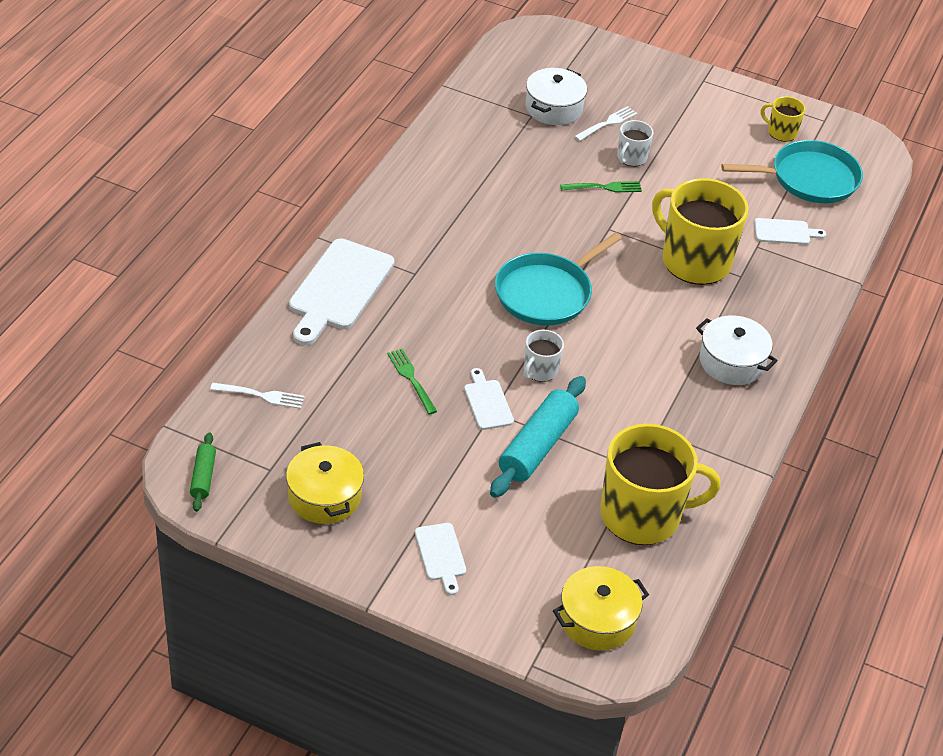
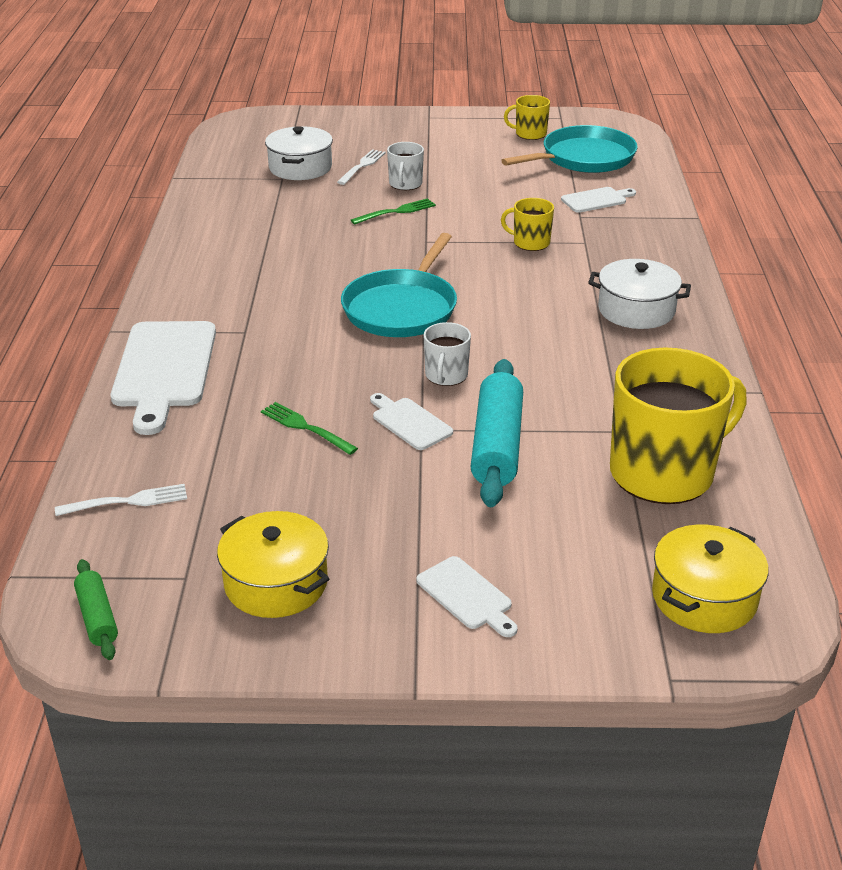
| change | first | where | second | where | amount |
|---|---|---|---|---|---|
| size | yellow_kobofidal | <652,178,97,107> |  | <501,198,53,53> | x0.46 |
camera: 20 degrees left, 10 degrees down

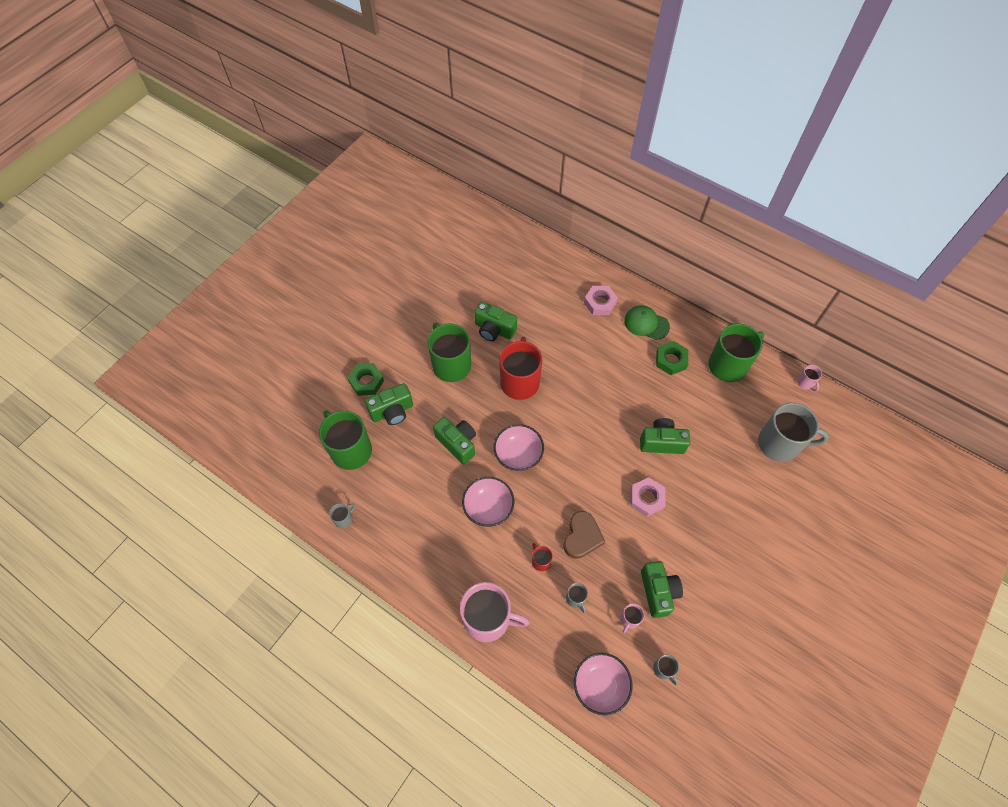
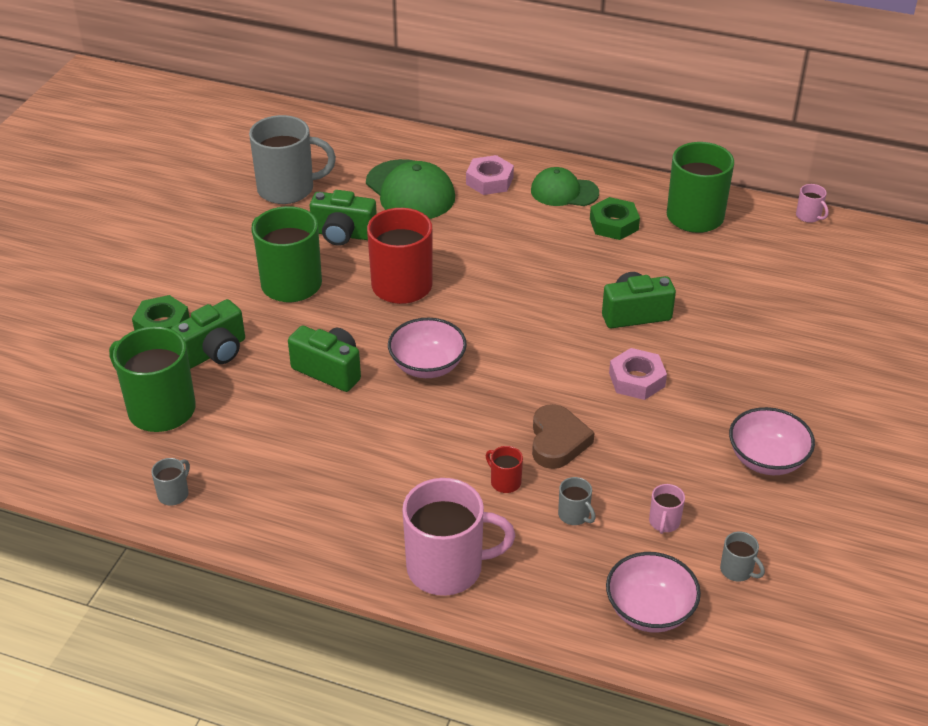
| change | first | where | second | where | amount |
|---|---|---|---|---|---|
| missing | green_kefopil | <641,561,42,57> |  |  |  |
| appeared |  |  | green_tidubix | <366,159,89,60> |  |
| relocated | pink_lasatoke | <462,477,52,50> |  | <729,407,86,68> |  |
| relocated | grey_kobofidal | <758,403,71,59> |  | <249,115,87,89> |  |
camera: 15 degrees left, 20 degrees down

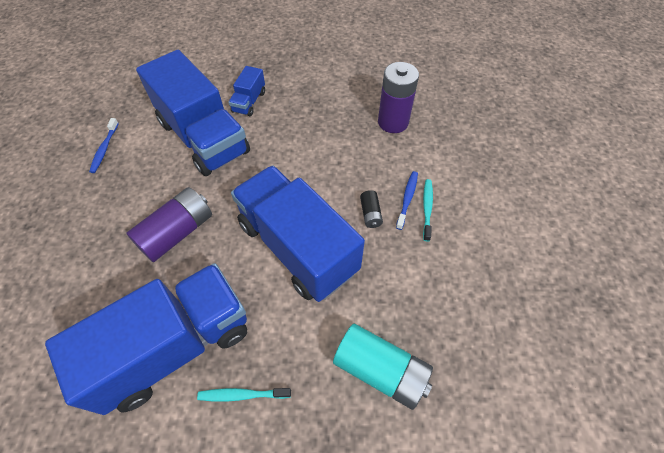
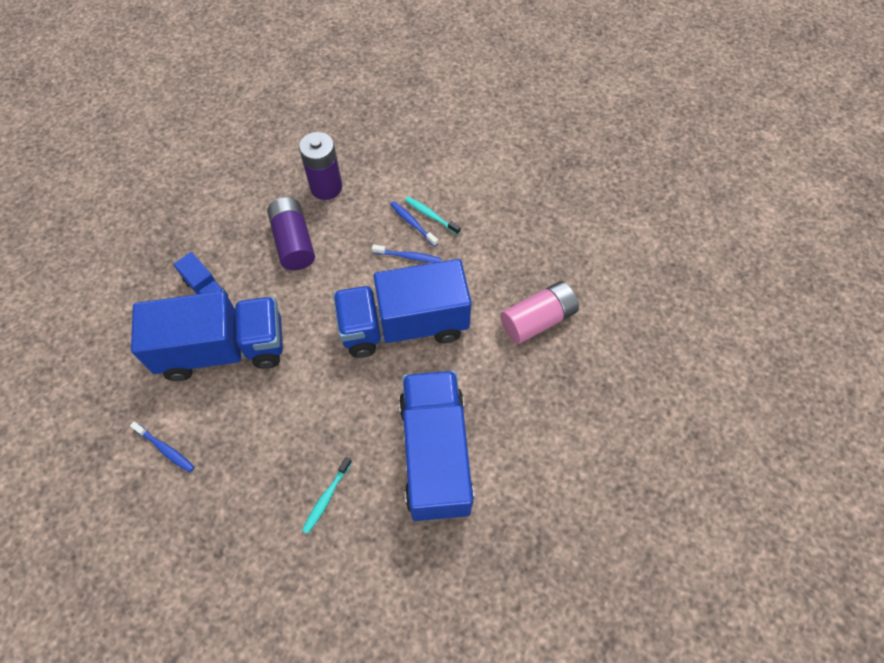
| change | first | where | second | where | amount |
|---|---|---|---|---|---|
| relocated | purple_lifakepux | <126,187,86,75> |  | <267,197,48,73> |  |
| relocated | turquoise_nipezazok | <197,388,94,14> |  | <302,457,50,77> |  |
| exchanged | black_lifakepux | <360,190,23,38> | blue_nipezazok | <372,244,69,19> |  |
| colour | turquoise_lifakepux | <333,324,100,86> | pink_lifakepux | <501,281,78,63> |  |
camera: 60 degrees left, 5 degrees up

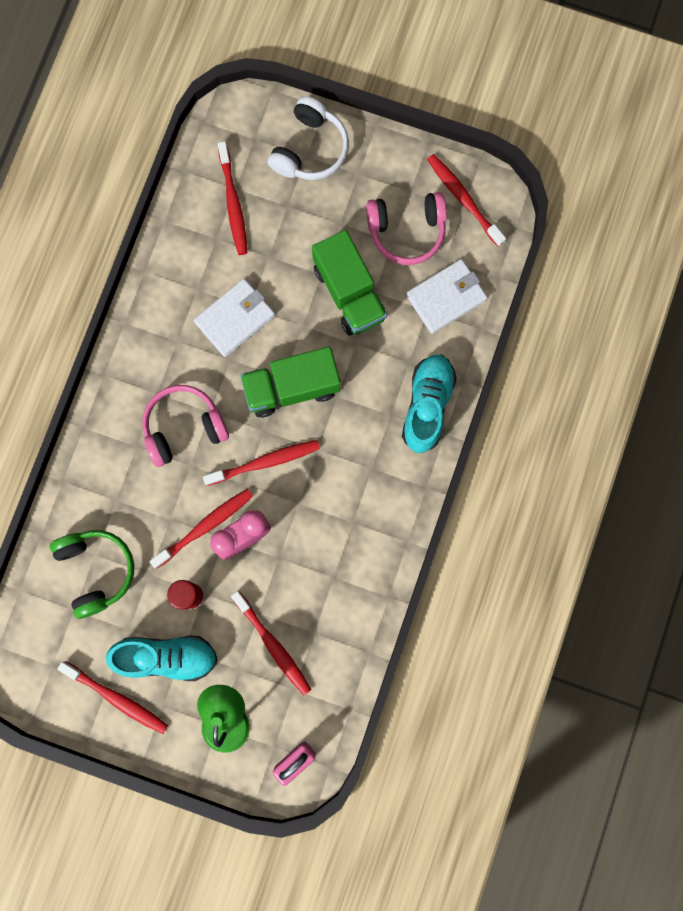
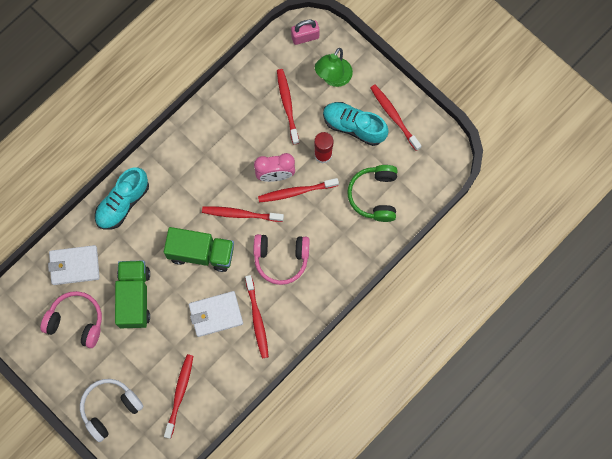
| change | first | where | second | where | amount |
|---|---|---|---|---|---|
| relocated | red_nipezazok | <427,154,79,93> |  | <245,275,24,84> |  |
camera: 155 degrees left, 5 degrees down

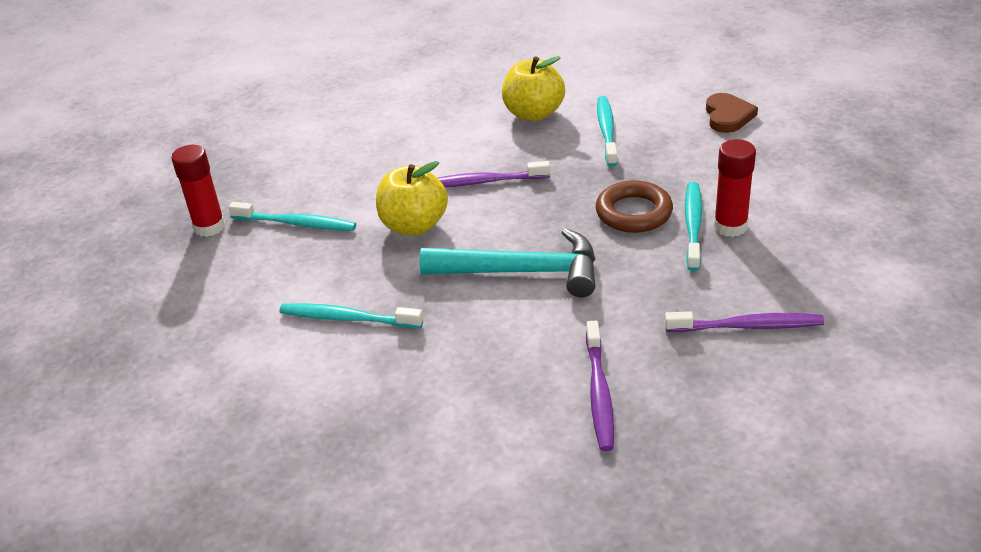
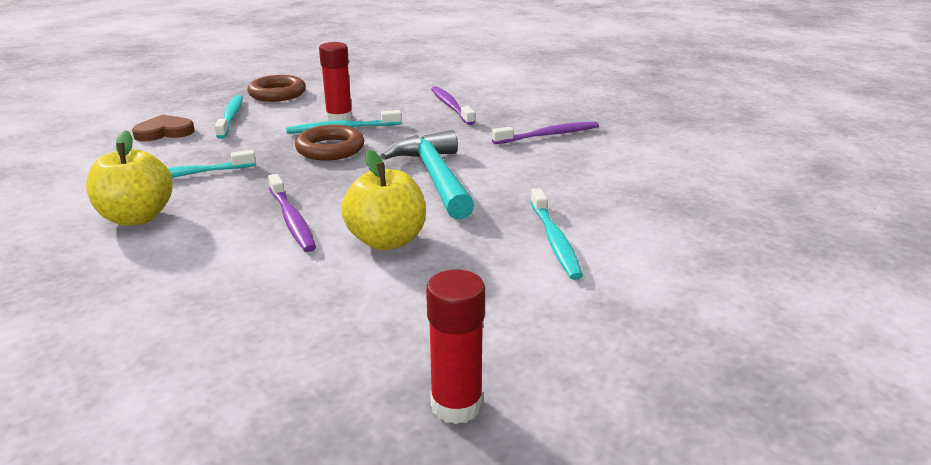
| change | first | where | second | where | amount |
|---|---|---|---|---|---|
| appeared |  |  | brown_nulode | <247,75,59,27> |  |
| relocated | turquoise_nipezazok | <228,202,128,29> |  | <215,95,28,44> |  |
camera: 115 degrees left, 10 degrees down

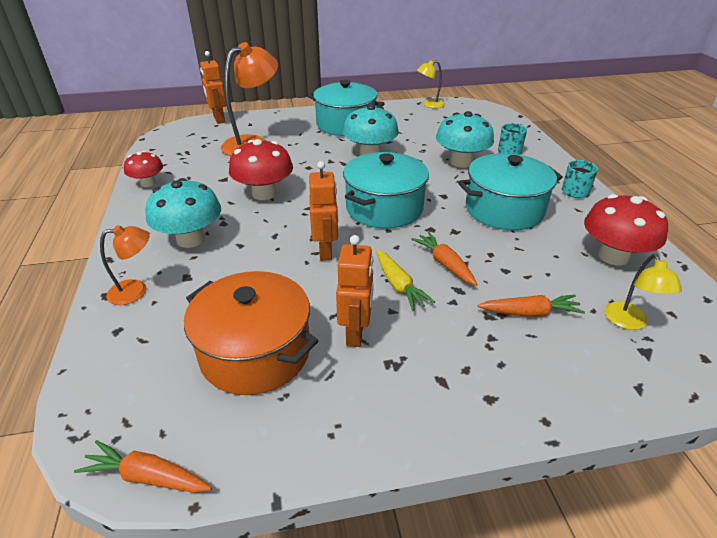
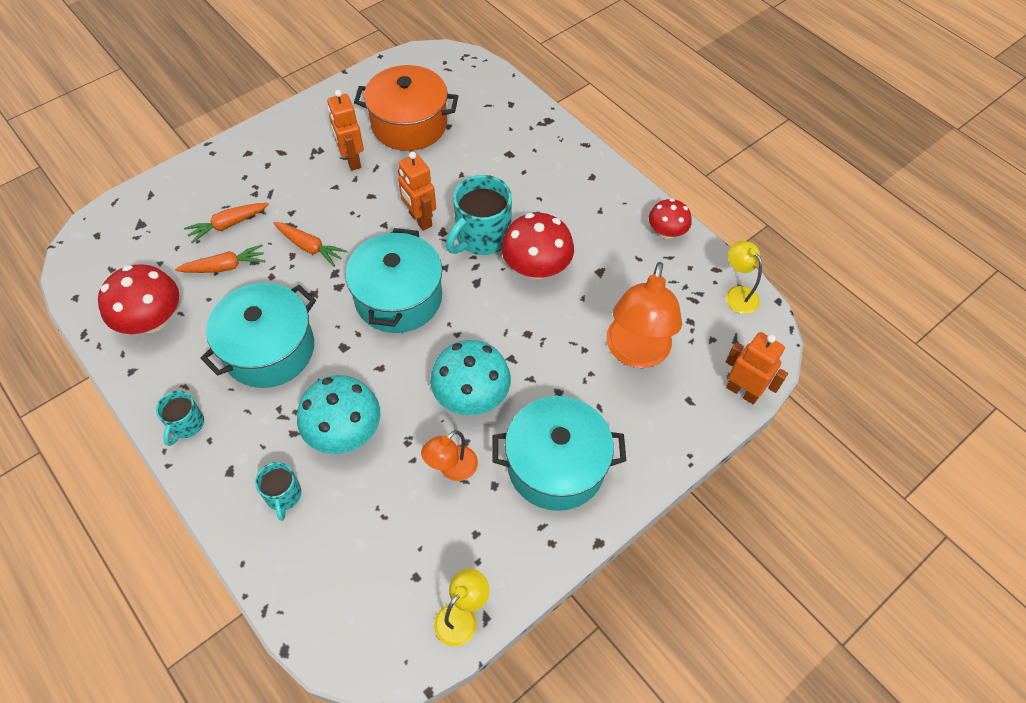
| change | first | where | second | where | amount |
|---|---|---|---|---|---|
| missing | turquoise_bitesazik | <145,178,76,70> |  |  |  |
| missing | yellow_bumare | <376,249,59,62> |  |  |  |
| appeared |  |  | turquoise_kobofidal | <446,175,66,80> |  |
| relocated | orange_bumare | <74,440,138,53> |  | <175,245,90,28> |  |
| relocated | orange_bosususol | <100,225,50,80> |  | <421,430,57,51> |  |
| relocated | yellow_bosususol | <605,254,77,76> |  | <726,241,36,73> |  |
camera: 150 degrees right, 20 degrees up

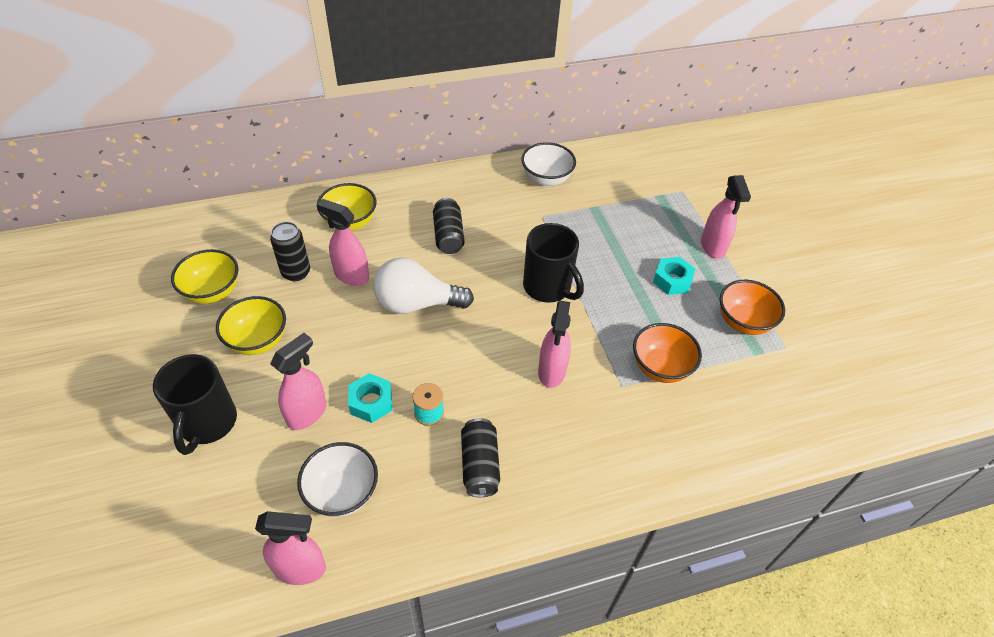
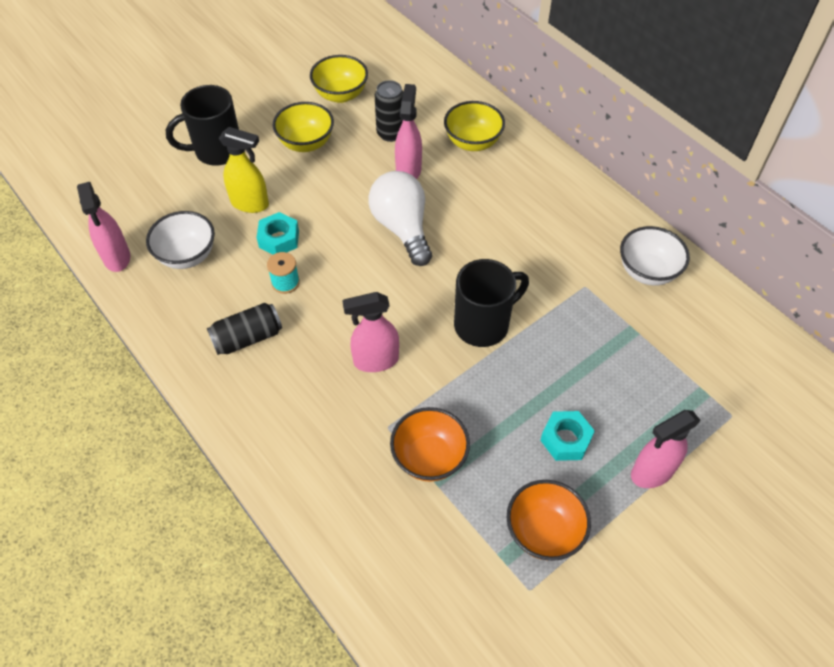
| change | first | where | second | where | amount |
|---|---|---|---|---|---|
| missing | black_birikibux | <433,198,32,56> |  |  |  |
| colour | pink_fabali | <270,333,56,97> | yellow_fabali | <219,127,50,86> |  |
| spun | black_kobofidal | <523,223,61,80> |  | <454,259,75,88> | 150 degrees counterclockwise |
camera: 70 degrees right, 5 degrees up

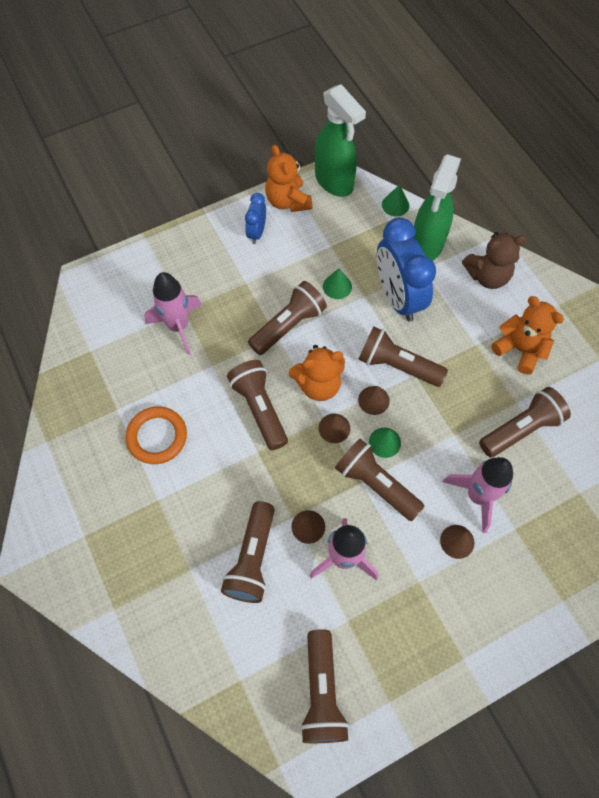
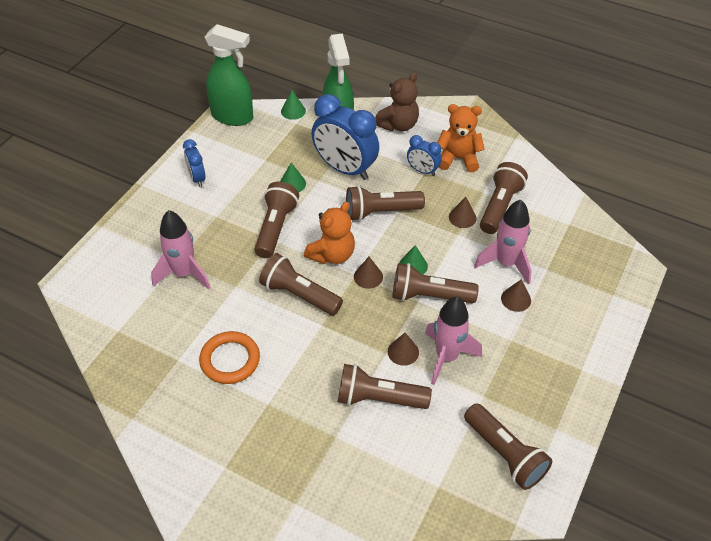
| change | first | where | second | where | amount |
|---|---|---|---|---|---|
| missing | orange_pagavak | <265,145,47,67> |  |  |  |
| appeared |  |  | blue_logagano | <407,135,35,41> |  |
| relocated | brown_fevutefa | <358,386,32,29> |  | <449,197,27,31> |  |
| spun | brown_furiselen | <221,501,54,102> |  | <338,364,94,45> | 120 degrees clockwise |
camera: 35 degrees left, 15 degrees down

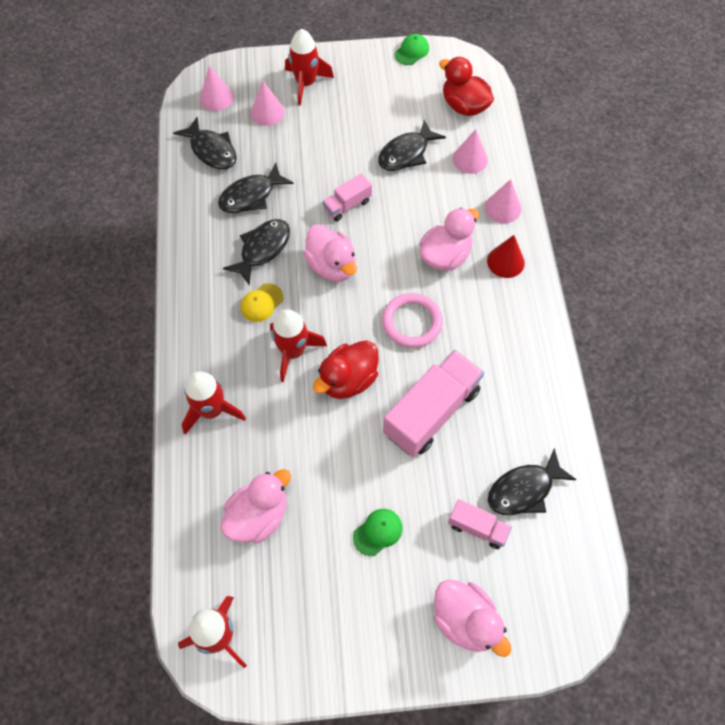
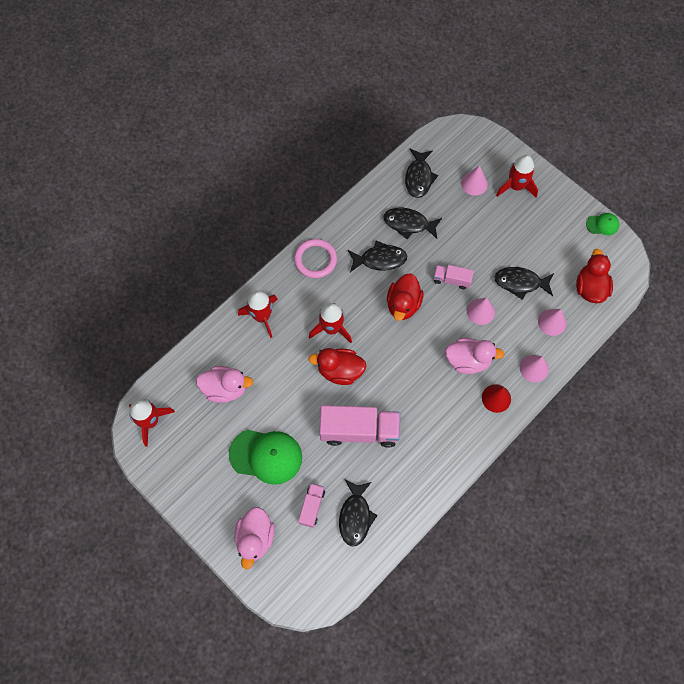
| change | first | where | second | where | amount |
|---|---|---|---|---|---|
| missing | yellow_tidubix | <241,283,43,39> |  |  |  |
| relocated | pink_fevutefa | <200,66,33,45> |  | <467,298,28,27> |  |
| relocated | pink_nulode | <382,293,61,55> |  | <294,239,43,39> |  |
| colour | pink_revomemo | <303,224,54,58> | red_revomemo | <387,273,37,48> |  |
| spun | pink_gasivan | <448,499,64,50> |  | <298,483,27,45> | 150 degrees counterclockwise |
| spun | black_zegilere | <488,448,89,67> |  | <339,480,39,66> | 105 degrees counterclockwise |
| size | green_tidubix | <353,509,50,47> |  | <229,430,73,55> | x2.02 |
camera: 50 degrees right, 5 degrees up

